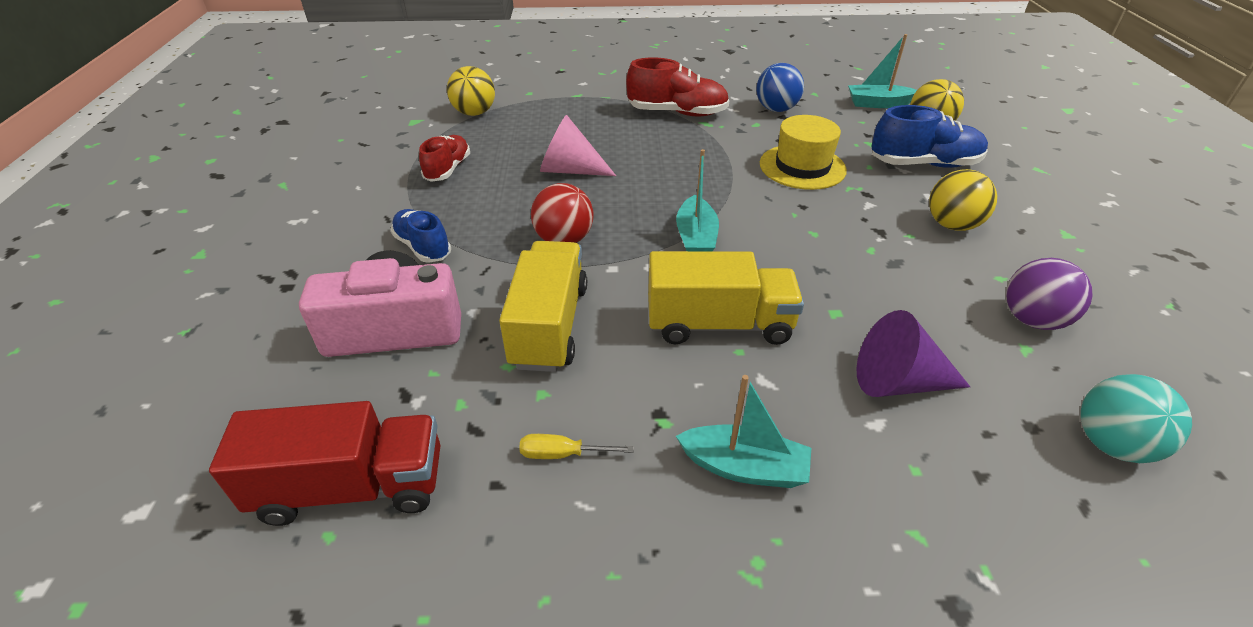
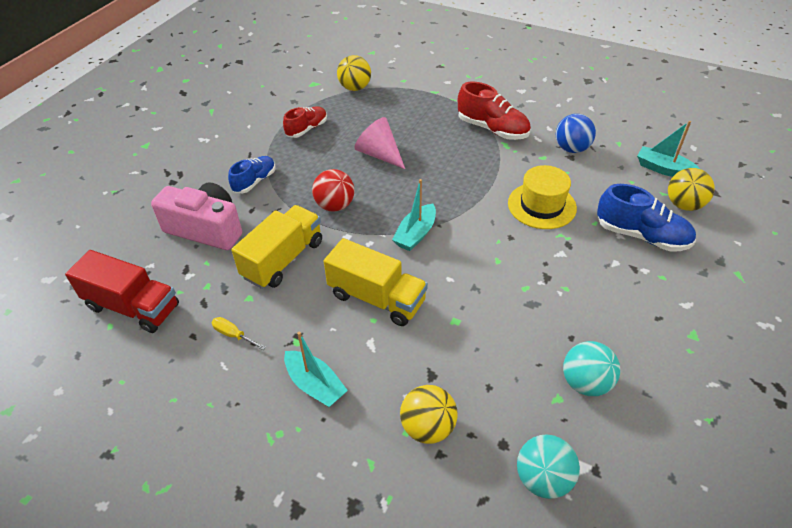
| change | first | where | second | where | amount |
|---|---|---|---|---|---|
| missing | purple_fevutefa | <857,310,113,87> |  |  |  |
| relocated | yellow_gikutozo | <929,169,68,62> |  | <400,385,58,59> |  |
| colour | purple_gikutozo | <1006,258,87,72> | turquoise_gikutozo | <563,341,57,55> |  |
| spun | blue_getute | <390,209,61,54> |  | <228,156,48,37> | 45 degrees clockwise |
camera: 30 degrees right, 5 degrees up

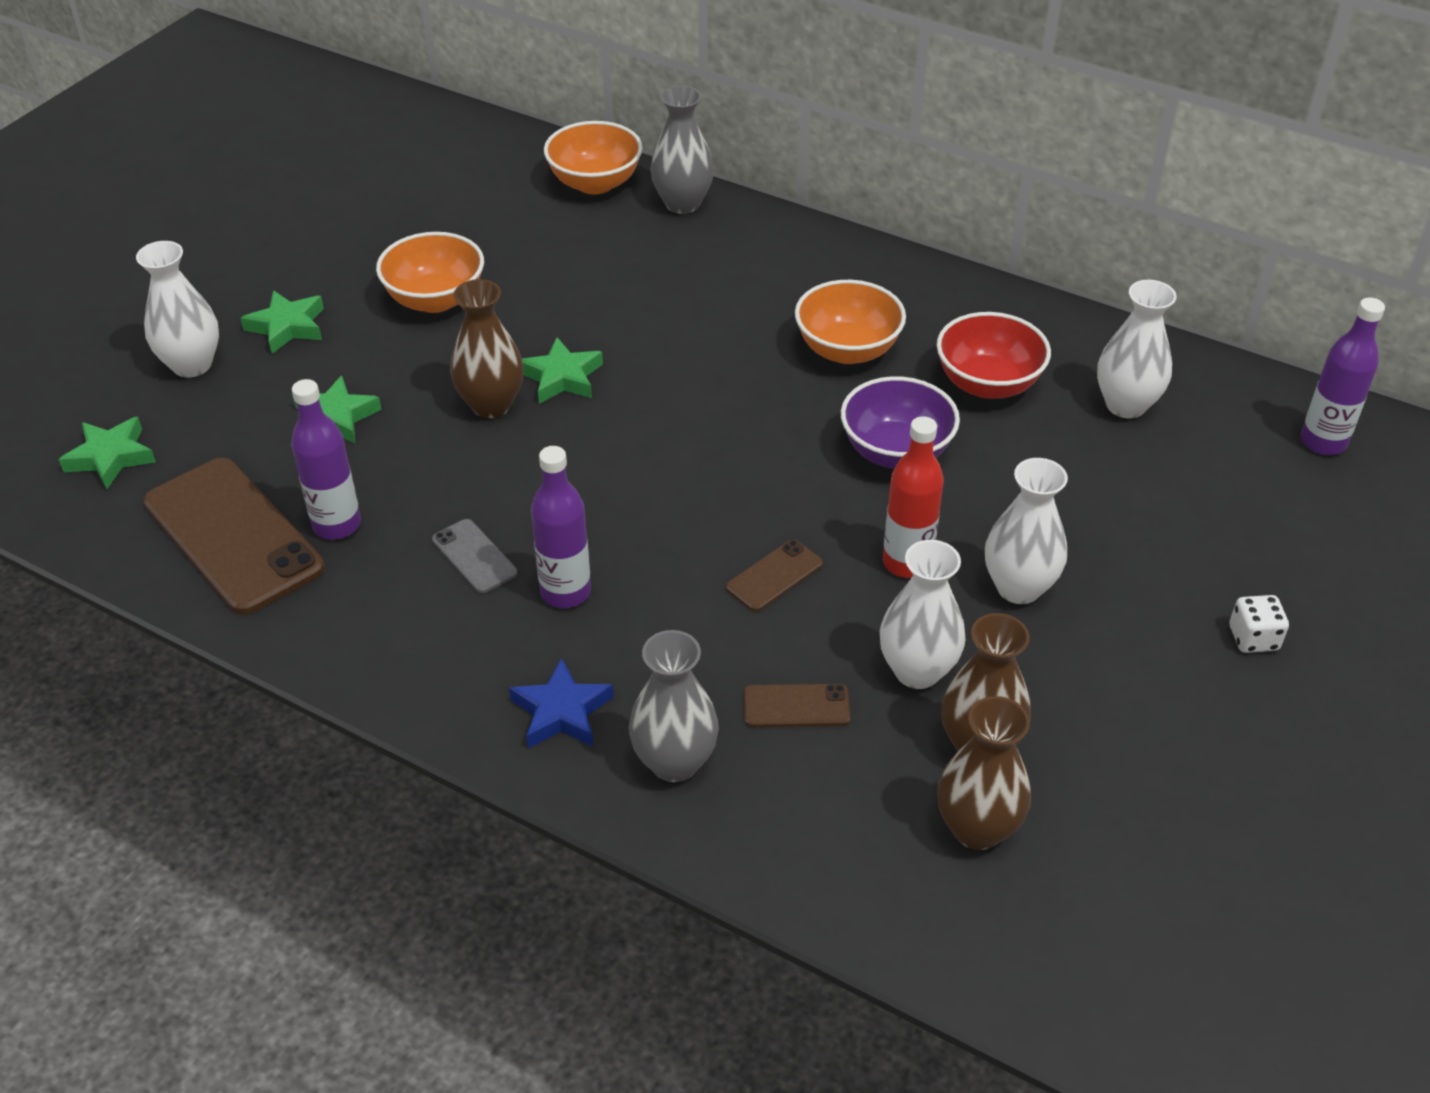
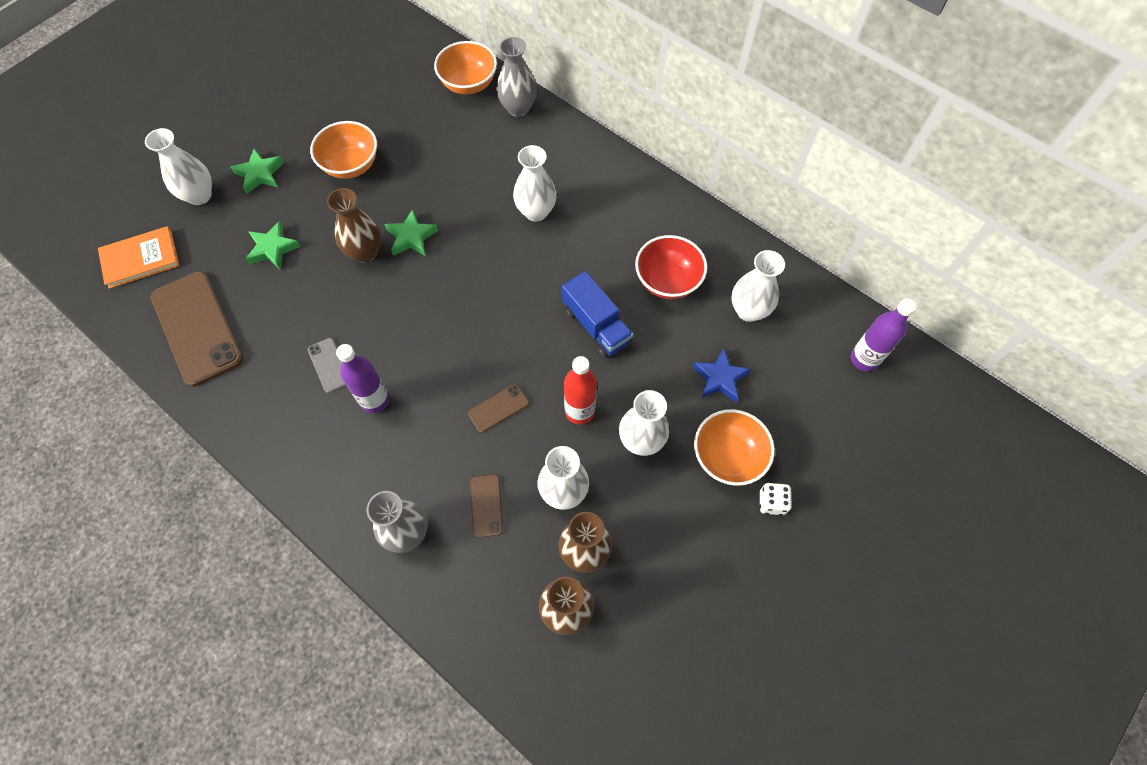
| change | first | where | second | where | amount |
|---|---|---|---|---|---|
| missing | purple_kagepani | <291,379,70,161> |  |  |  |
| appeared |  |  | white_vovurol | <513,145,44,77> |  |
| relocated | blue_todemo | <509,658,105,90> |  | <693,348,58,55> |  |
| relocated | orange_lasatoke | <795,280,111,84> |  | <694,409,81,77> |  |
| exchanged | green_todemo | <58,417,98,72> | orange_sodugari | <98,226,82,63> |  |
| exchanged | purple_lasatoke | <841,376,119,93> | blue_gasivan | <562,271,71,87> |  |
| spun | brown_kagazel | <743,684,108,43> |  | <470,474,33,63> | 75 degrees clockwise |
camera: 10 degrees right, 20 degrees up

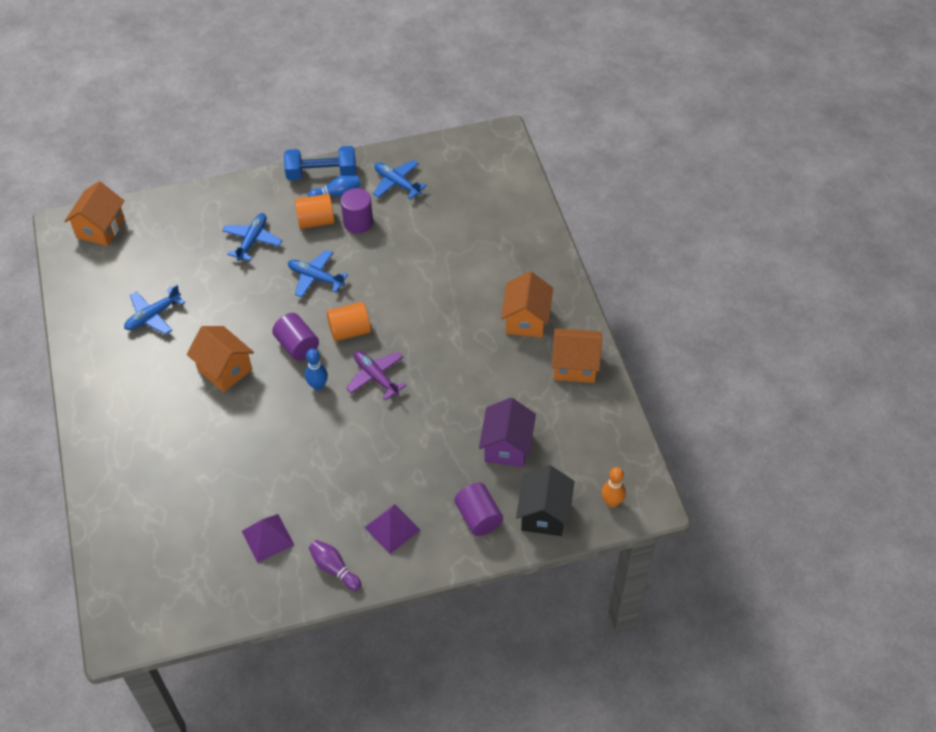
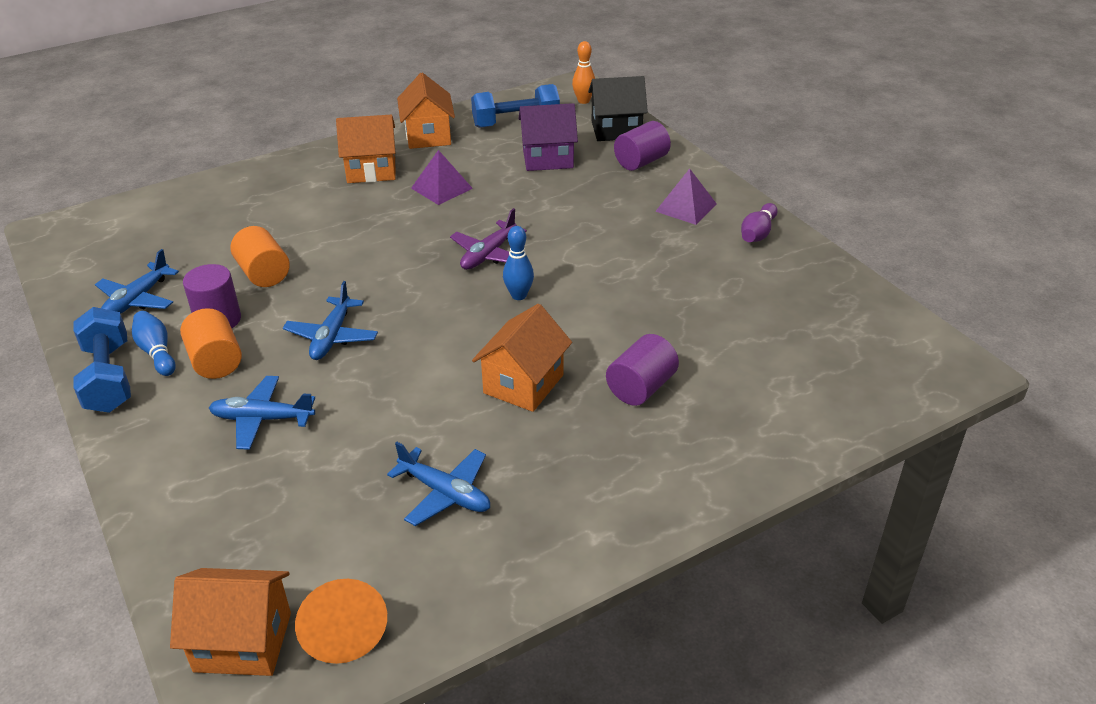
| change | first | where | second | where | amount |
|---|---|---|---|---|---|
| appeared |  |  | orange_fevutefa | <295,579,92,85> |  |
| appeared |  |  | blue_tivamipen | <471,84,89,44> |  |
| relocated | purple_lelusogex | <242,514,52,49> |  | <411,150,62,55> |  |
| relocated | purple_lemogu | <272,313,47,48> |  | <606,334,73,72> |  |
| relocated | orange_lemogu | <327,302,44,39> |  | <230,226,60,61> |  |
camera: 105 degrees left, 15 degrees down

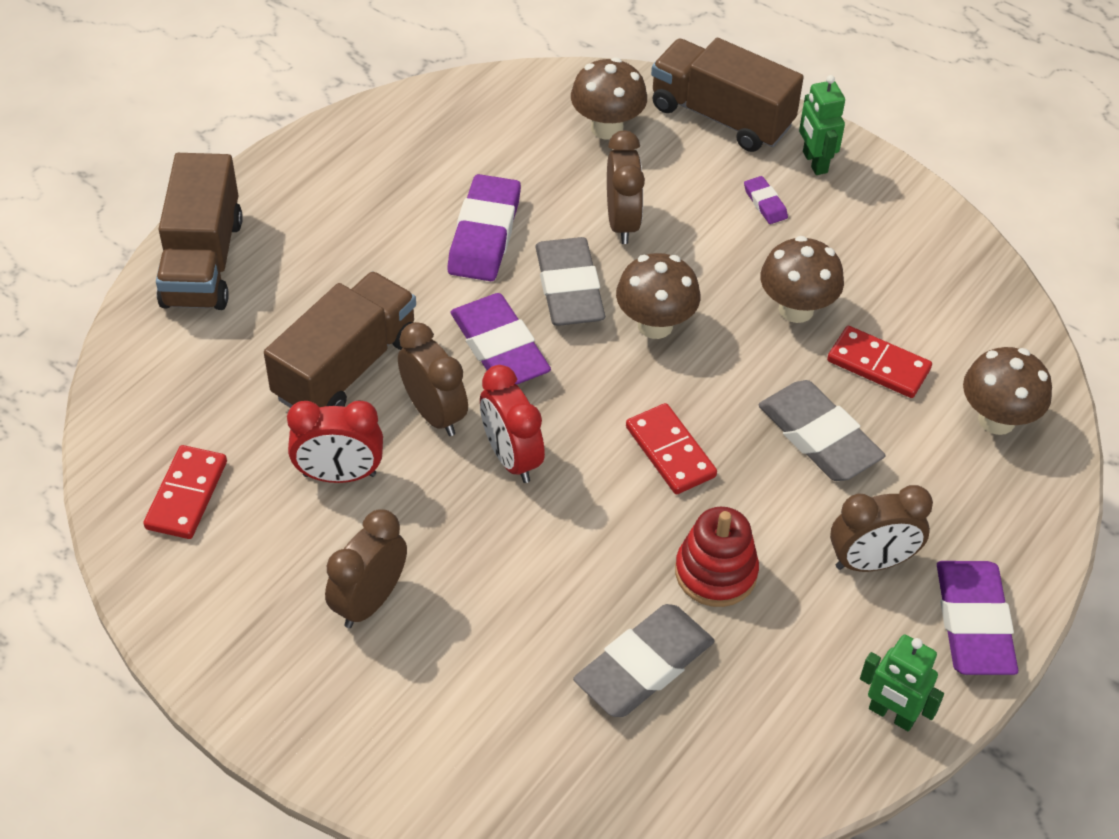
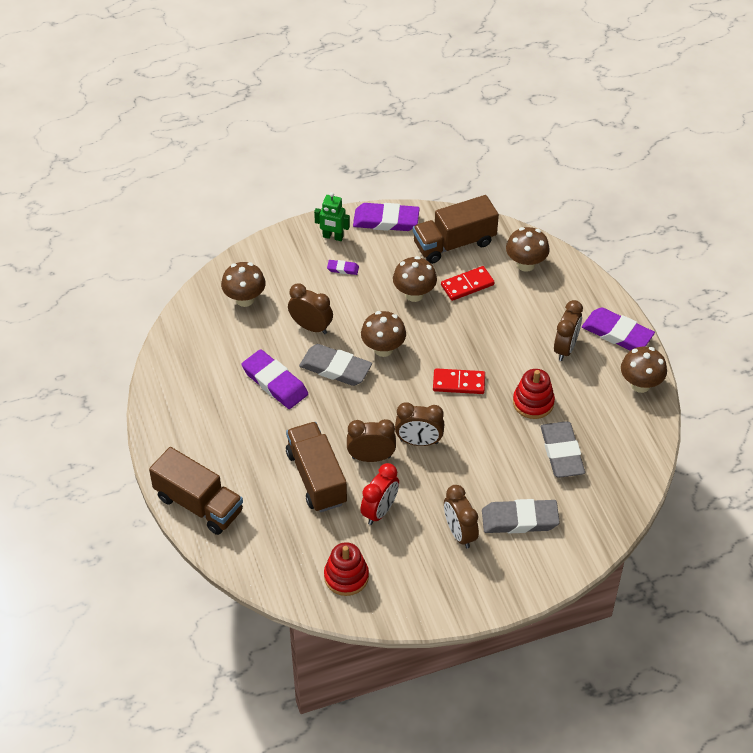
| change | first | where | second | where | amount |
|---|---|---|---|---|---|
| relocated | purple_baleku | <450,293,101,92> |  | <353,203,67,28> |  |
| relocated | brown_gasivan | <651,38,153,114> |  | <413,195,86,69> |  |
| relocated | grey_baleku | <758,380,128,101> |  | <482,499,78,34> |  |
| exchanged | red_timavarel | <143,445,84,94> | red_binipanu | <324,542,45,54> |  |
| exchanged | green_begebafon | <860,634,84,97> | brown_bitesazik | <621,347,46,46> |  |
| colour | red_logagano | <480,365,65,118> | brown_logagano | <395,402,49,44> |  |
camera: 55 degrees left, 0 degrees up

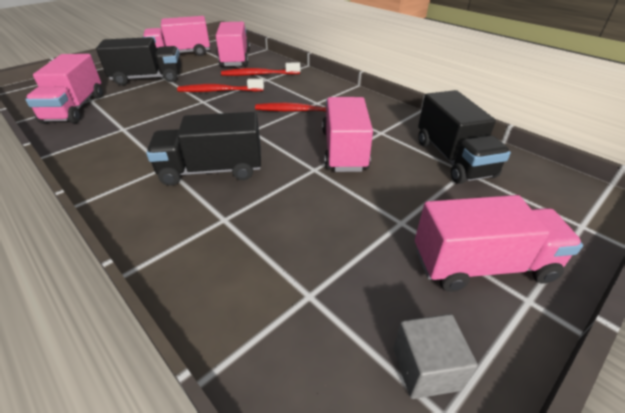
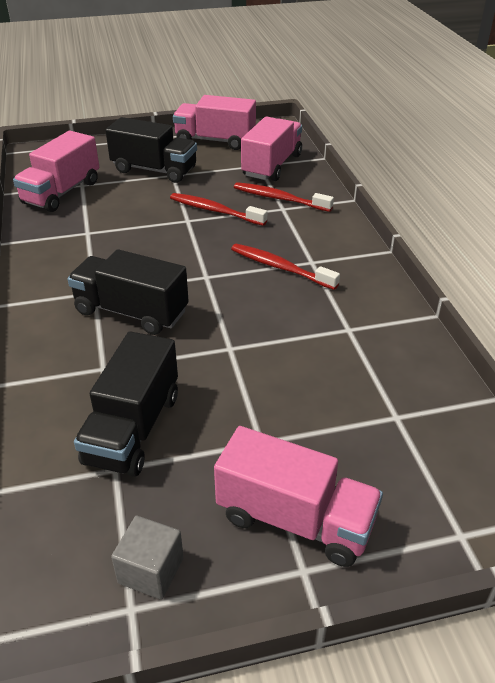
| change | first | where | second | where | amount |
|---|---|---|---|---|---|
| missing | pink_gasivan | <322,97,51,75> |  |  |  |
| relocated | black_gasivan | <418,90,93,94> |  | <74,331,104,146> |  |
camera: 30 degrees right, 0 degrees up

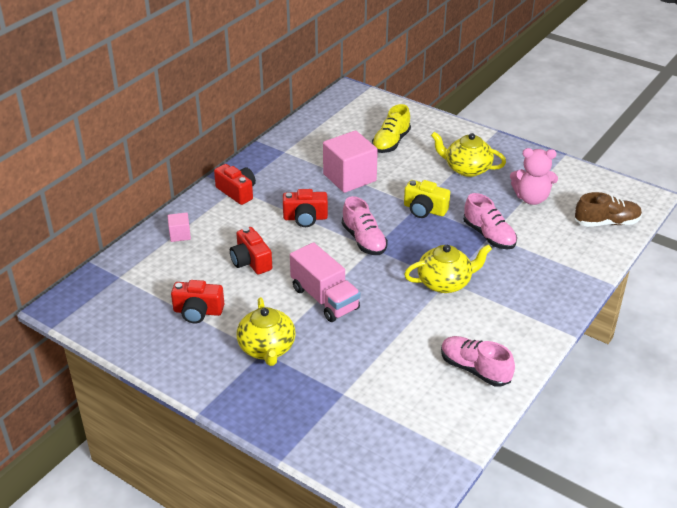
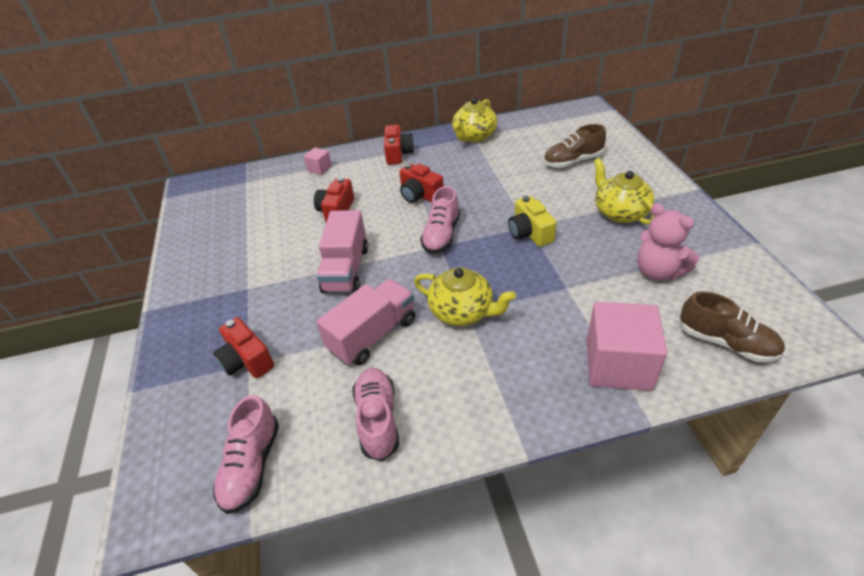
| change | first | where | second | where | amount |
|---|---|---|---|---|---|
| appeared |  |  | pink_gasivan | <316,279,99,87> |  |
| relocated | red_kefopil | <171,280,53,43> |  | <213,317,61,61> |  |
| relocated | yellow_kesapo | <237,297,59,69> |  | <452,98,45,44> |  |
| relocated | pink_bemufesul | <323,130,55,63> |  | <587,302,80,89> |  |
| relocated | pink_getute | <463,193,54,56> |  | <213,395,66,119> |  |
| colour | yellow_getute | <372,104,39,49> | brown_getute | <543,124,63,44> |  |
camera: 45 degrees right, 5 degrees up

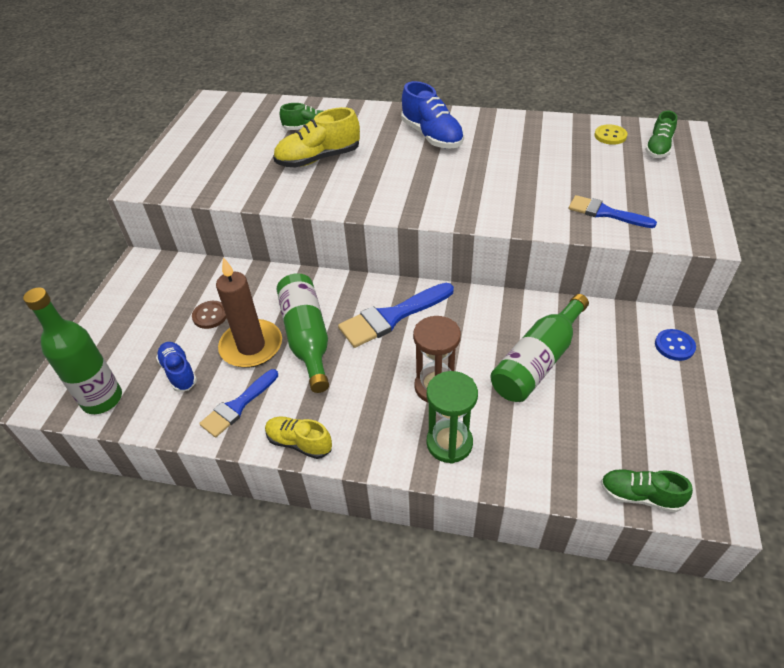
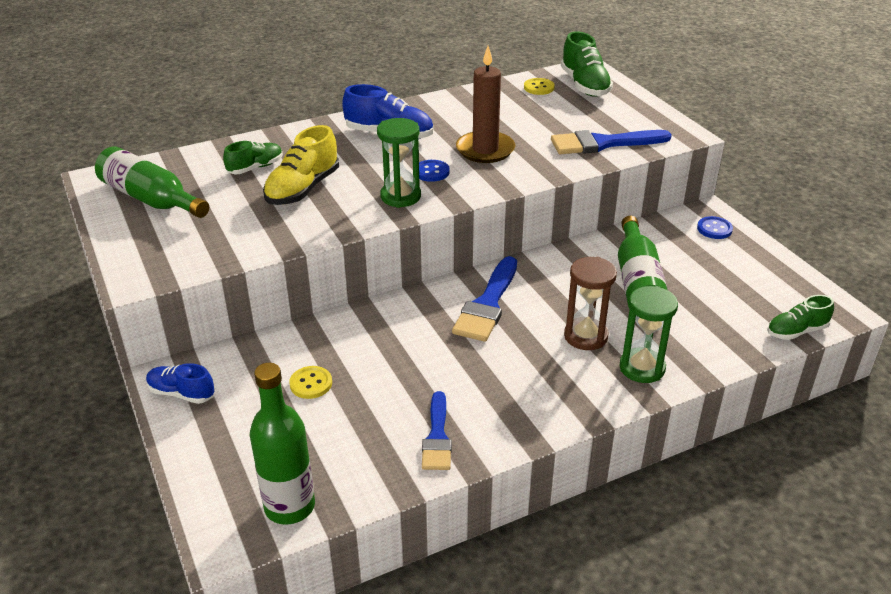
| change | first | where | second | where | amount |
|---|---|---|---|---|---|
| missing | yellow_getute | <265,416,67,43> |  |  |  |
| appeared |  |  | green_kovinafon | <377,118,44,90> |  |
| appeared |  |  | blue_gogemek | <419,160,31,22> |  |
| relocated | blue_getute | <156,342,41,50> |  | <146,363,68,41> |  |
| relocated | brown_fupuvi | <216,257,66,111> |  | <456,46,59,117> |  |
| relocated | green_kagepani | <277,273,52,120> |  | <95,147,114,71> |  |
| colour | brown_gogemek | <192,301,35,28> | yellow_gogemek | <289,366,43,33> |  |
| size | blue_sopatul | <569,195,88,33> |  | <551,130,121,24> | x1.51 |
| size | green_getute | <645,110,32,48> |  | <561,31,52,66> | x1.59 |
camera: 40 degrees left, 10 degrees down

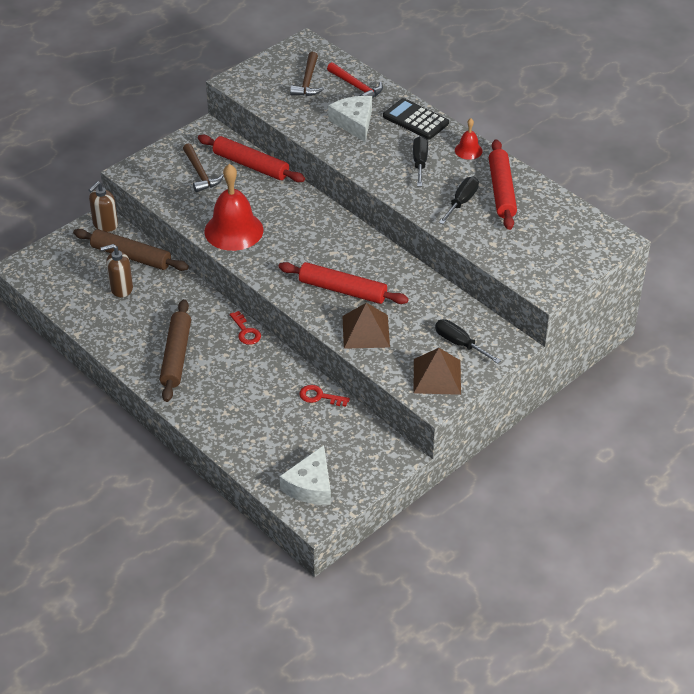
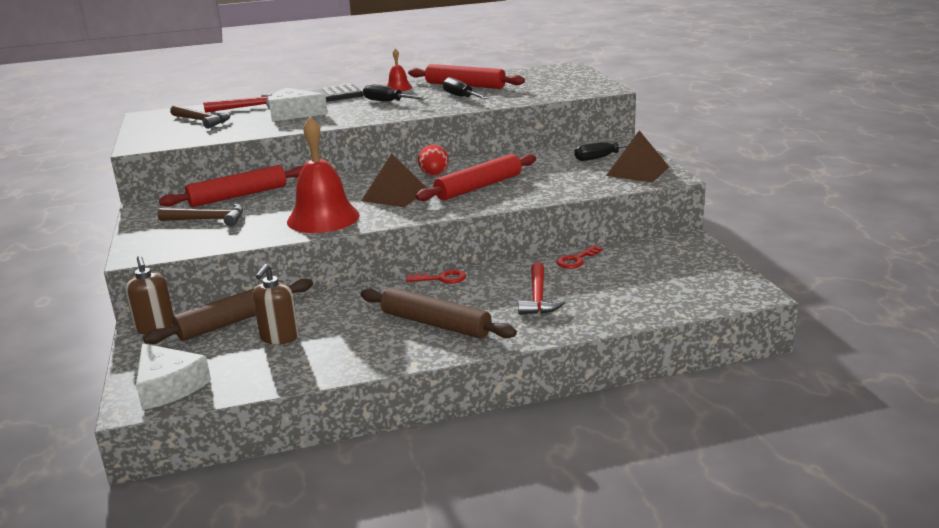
| change | first | where | second | where | amount |
|---|---|---|---|---|---|
| appeared |  |  | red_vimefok | <418,145,31,31> |  |
| appeared |  |  | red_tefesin | <518,262,47,53> |  |
| relocated | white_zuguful | <280,445,51,60> |  | <136,344,75,66> |  |
| relocated | brown_lelusogex | <342,303,48,46> |  | <361,153,66,54> |  |
camera: 60 degrees left, 20 degrees down

